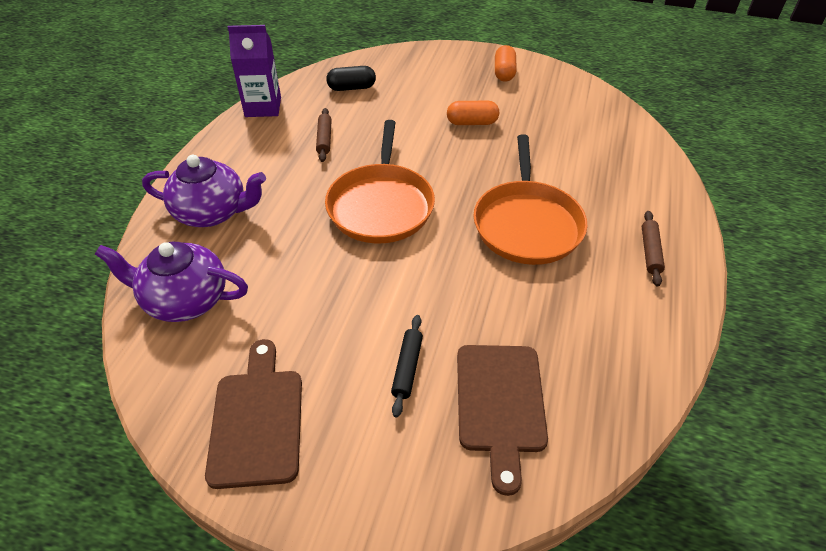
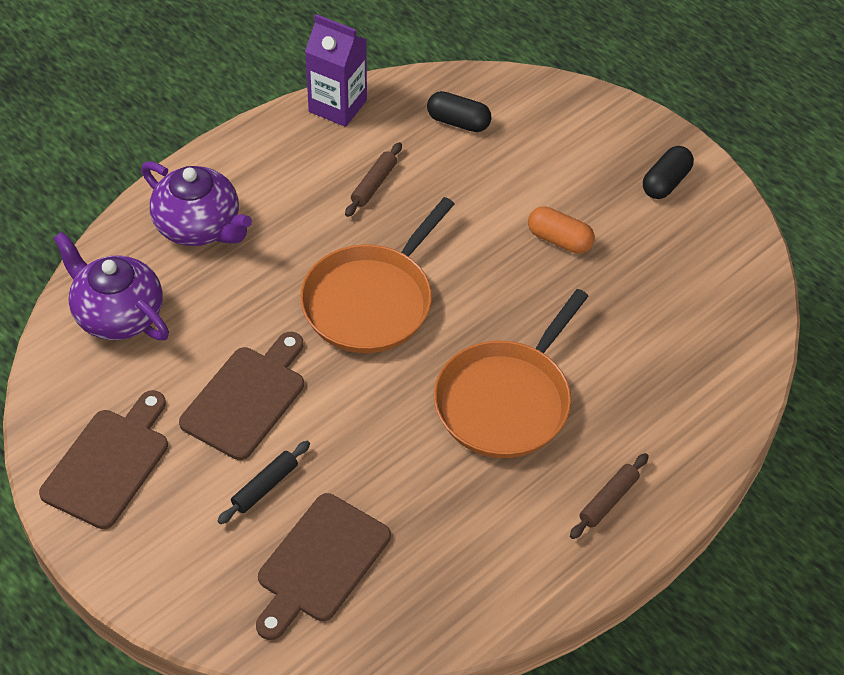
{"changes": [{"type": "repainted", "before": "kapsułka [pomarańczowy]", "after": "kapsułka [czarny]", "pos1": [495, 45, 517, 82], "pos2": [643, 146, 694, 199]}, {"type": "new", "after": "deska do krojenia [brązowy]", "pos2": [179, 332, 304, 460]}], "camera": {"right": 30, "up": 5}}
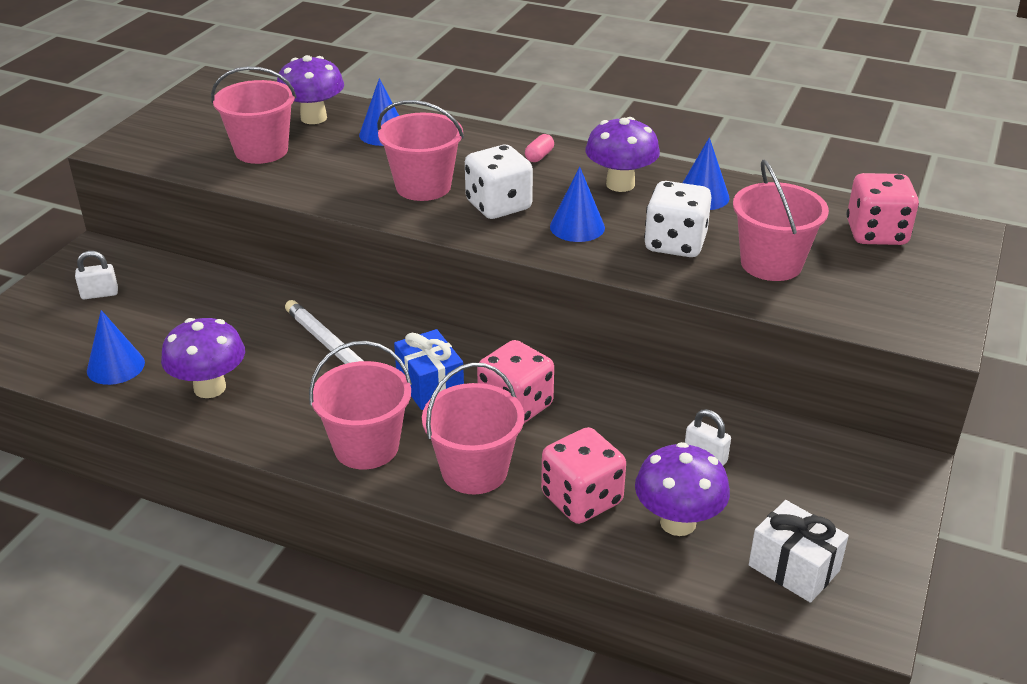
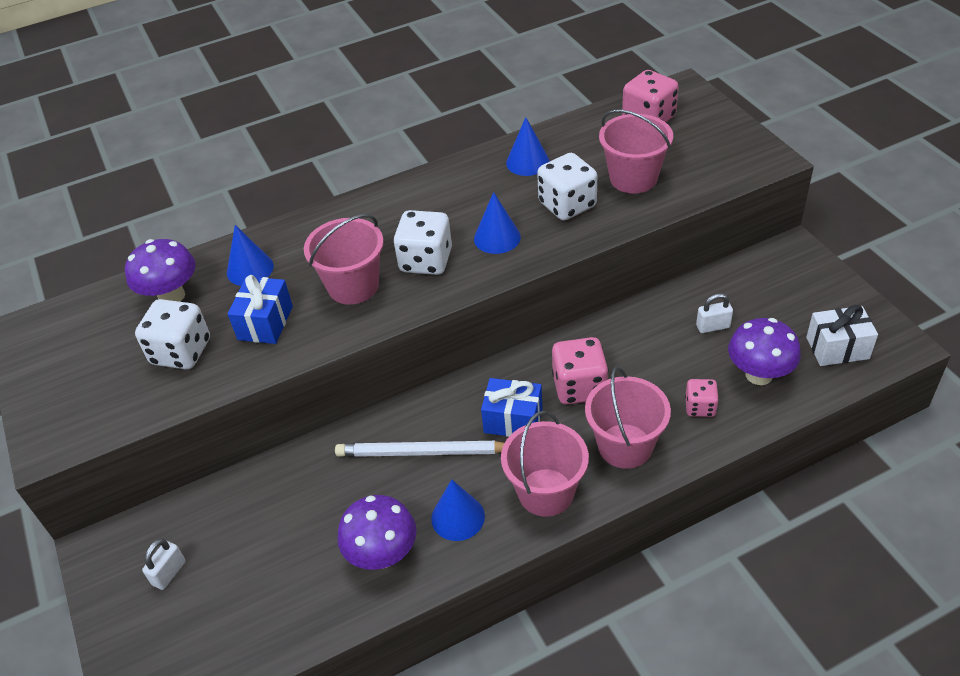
{"changes": [{"type": "shifted", "before": "stożek [niebieski]", "pos1": [87, 310, 145, 385], "pos2": [431, 480, 485, 541]}, {"type": "swapped", "before": "wiadro [różowy]", "after": "kostka do gry [biały]", "pos1": [211, 66, 297, 164], "pos2": [135, 299, 210, 369]}, {"type": "gone", "before": "kapsułka [różowy]", "pos1": [525, 134, 554, 162]}, {"type": "scaled", "before": "kostka do gry [różowy]", "pos1": [541, 427, 626, 524], "pos2": [685, 379, 719, 417], "scale": 0.58}, {"type": "gone", "before": "grzyb [fioletowy]", "pos1": [586, 117, 660, 192]}, {"type": "new", "after": "prezent [niebieski]", "pos2": [228, 275, 293, 344]}], "camera": {"right": -45, "up": 10}}
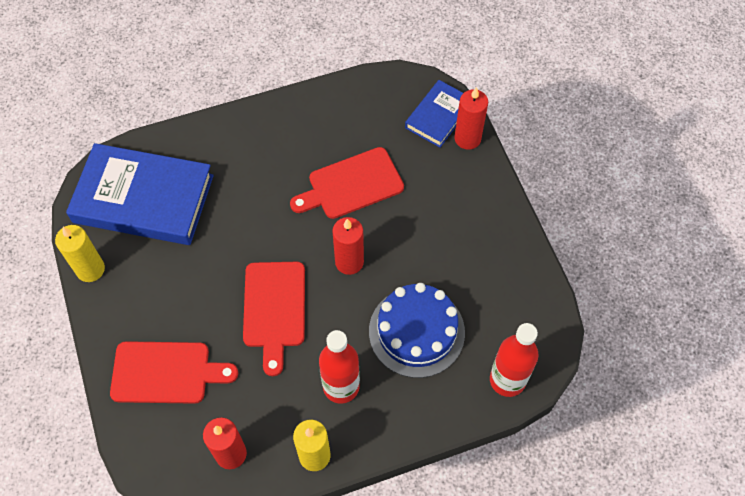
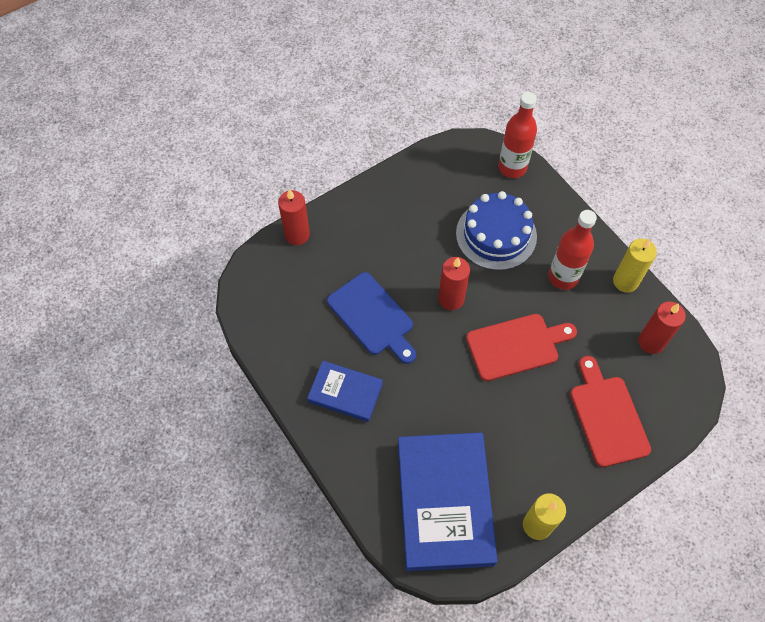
{"changes": [{"type": "repainted", "before": "deska do krojenia [czerwony]", "after": "deska do krojenia [niebieski]", "pos1": [290, 147, 404, 219], "pos2": [327, 272, 416, 364]}, {"type": "shifted", "before": "książka [niebieski]", "pos1": [405, 80, 463, 147], "pos2": [307, 361, 383, 422]}], "camera": {"right": -105, "up": 0}}
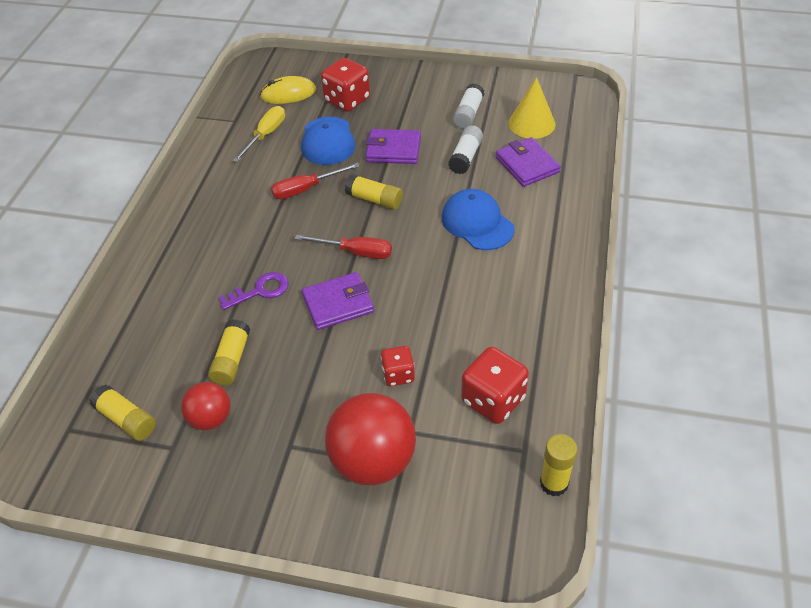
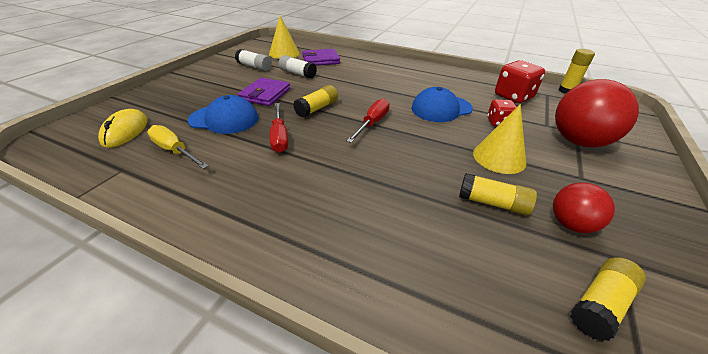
{"changes": [{"type": "gone", "before": "klucz [fioletowy]", "pos1": [218, 272, 289, 310]}, {"type": "gone", "before": "portfel [fioletowy]", "pos1": [302, 272, 374, 330]}, {"type": "gone", "before": "kostka do gry [czerwony]", "pos1": [321, 58, 370, 112]}, {"type": "shifted", "before": "czapka [niebieski]", "pos1": [442, 189, 515, 250], "pos2": [411, 87, 473, 122]}, {"type": "new", "after": "stożek [żółty]", "pos2": [473, 104, 526, 174]}], "camera": {"right": -80, "up": -10}}
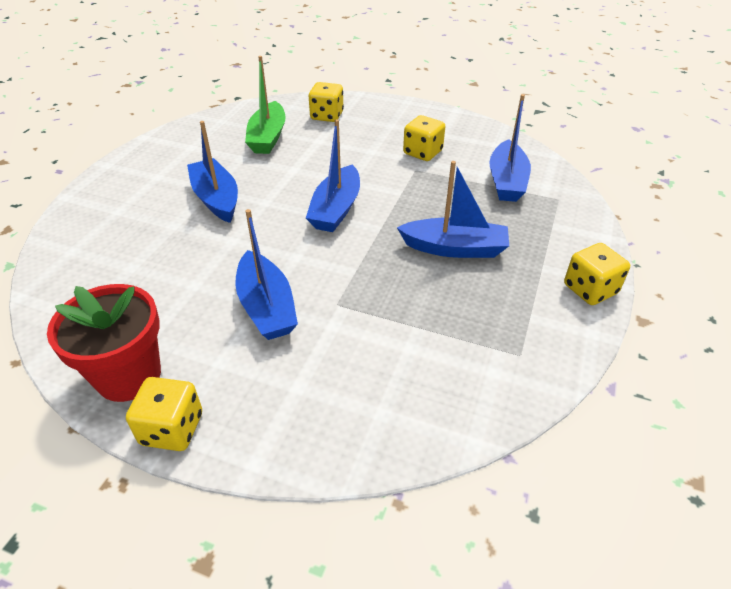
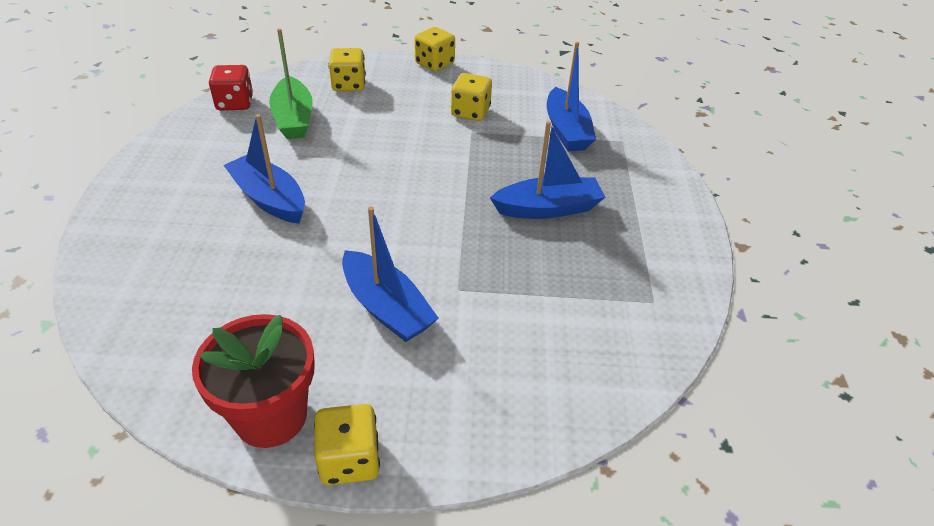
{"changes": [{"type": "gone", "before": "łódka [niebieski]", "pos1": [306, 119, 360, 232]}, {"type": "shifted", "before": "kostka do gry [żółty]", "pos1": [564, 243, 630, 305], "pos2": [414, 27, 455, 72]}, {"type": "new", "after": "kostka do gry [czerwony]", "pos2": [209, 65, 253, 110]}], "camera": {"right": -20, "up": 0}}
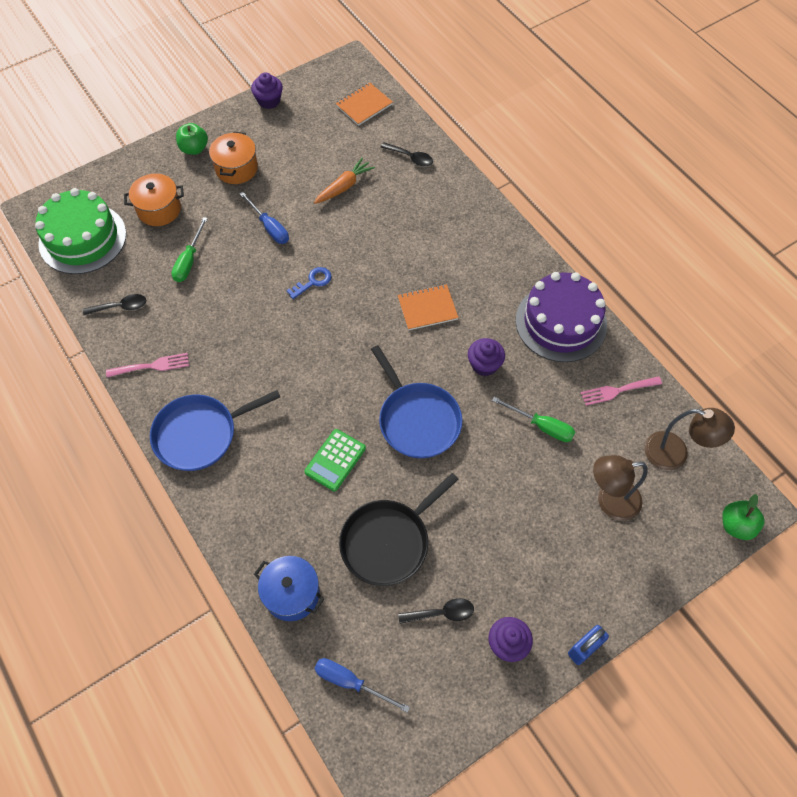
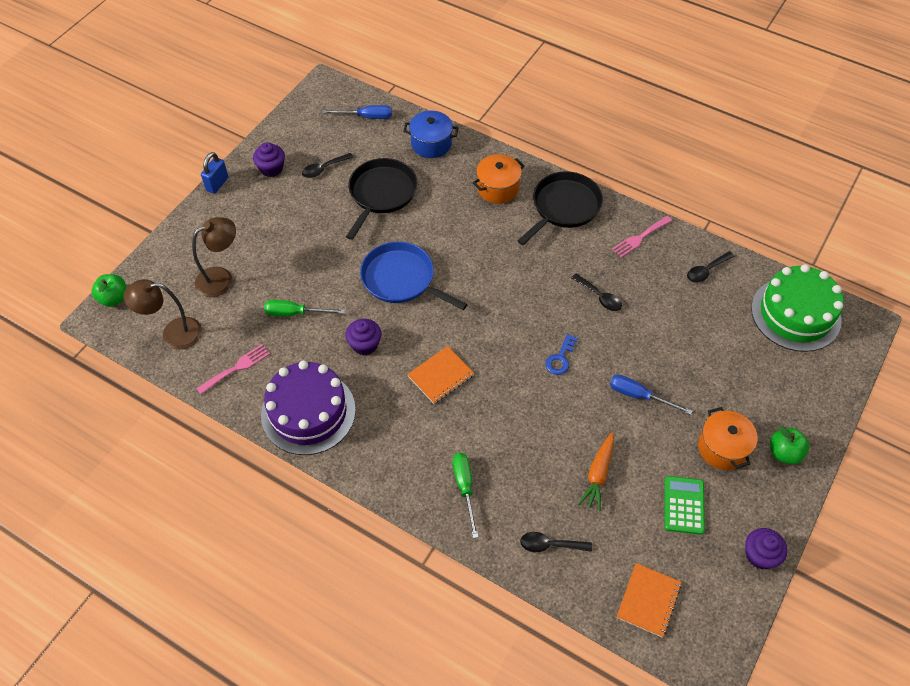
{"changes": [{"type": "shifted", "before": "garnek [pomarańczowy]", "pos1": [124, 173, 184, 226], "pos2": [473, 154, 524, 204]}, {"type": "repainted", "before": "patelnia [niebieski]", "after": "patelnia [czarny]", "pos1": [150, 390, 280, 471], "pos2": [518, 171, 603, 245]}, {"type": "shifted", "before": "śrubokręt [zielony]", "pos1": [172, 217, 208, 282], "pos2": [453, 453, 478, 538]}, {"type": "shifted", "before": "kalkulator [zielony]", "pos1": [304, 429, 366, 491], "pos2": [664, 476, 705, 535]}, {"type": "new", "after": "łyżka [czarny]", "pos2": [571, 274, 622, 311]}], "camera": {"right": 155, "up": -5}}
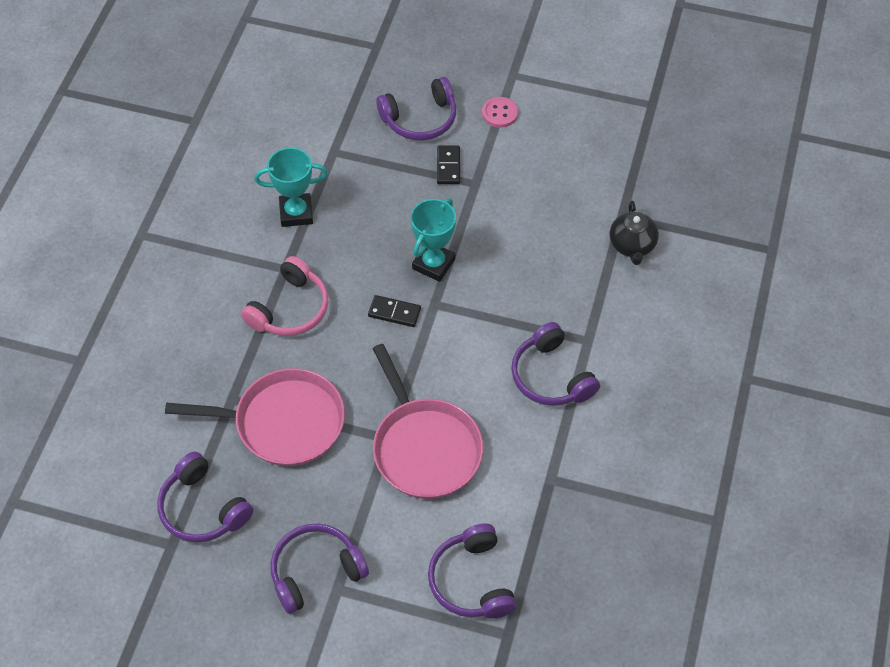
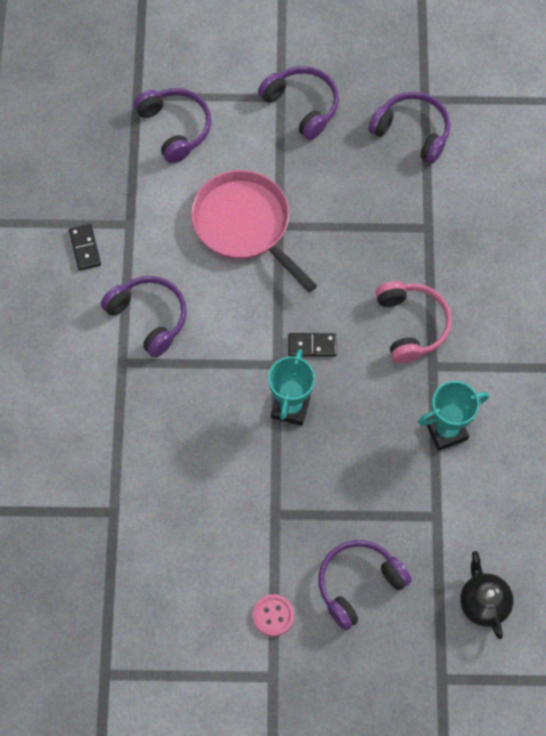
{"changes": [{"type": "gone", "before": "patelnia [różowy]", "pos1": [165, 368, 345, 466]}, {"type": "rotated", "before": "słuchawki [różowy]", "pos1": [241, 256, 328, 336], "pos2": [375, 281, 452, 363], "turn": 150}, {"type": "rotated", "before": "słuchawki [fioletowy]", "pos1": [270, 523, 369, 614], "pos2": [258, 66, 339, 140], "turn": -90}, {"type": "shifted", "before": "kostka domina [czarny]", "pos1": [437, 146, 460, 184], "pos2": [69, 224, 101, 270]}, {"type": "shifted", "before": "imbryk [czarny]", "pos1": [609, 200, 659, 265], "pos2": [460, 551, 513, 639]}], "camera": {"right": 165, "up": 10}}
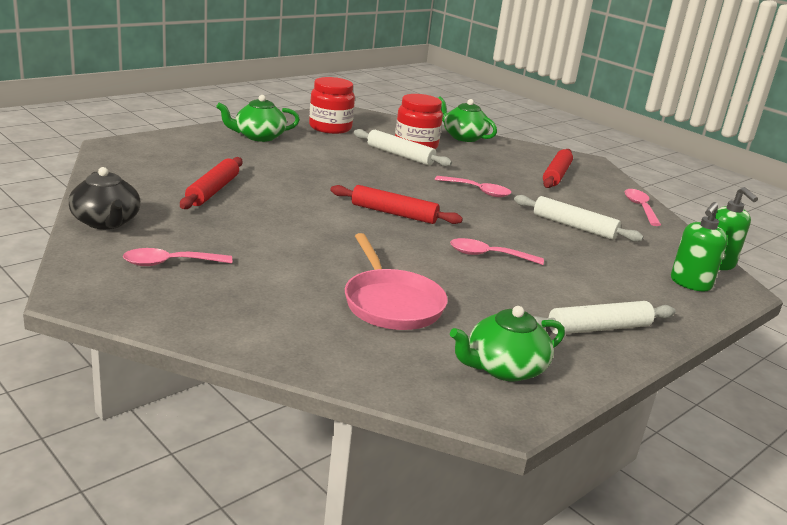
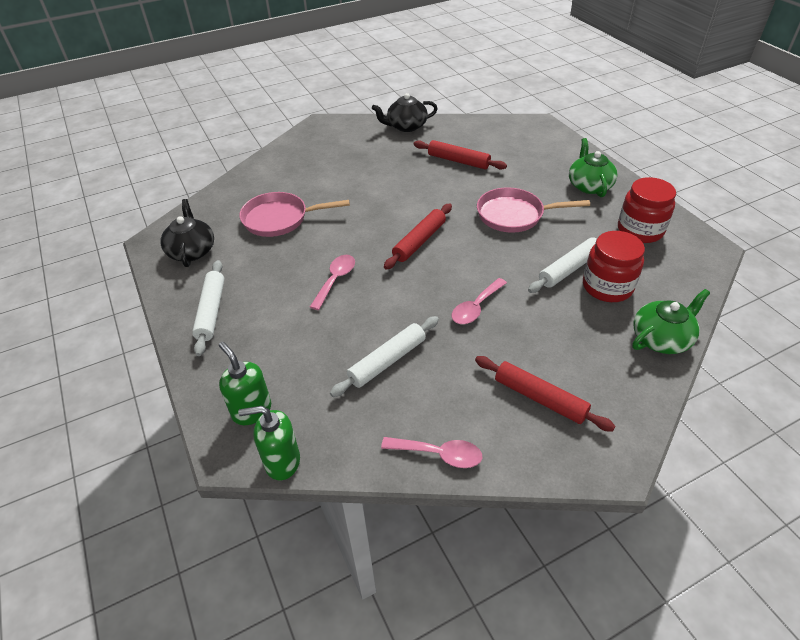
{"changes": [{"type": "gone", "before": "łyżka [różowy]", "pos1": [123, 248, 232, 266]}, {"type": "repainted", "before": "imbryk [zielony]", "after": "imbryk [czarny]", "pos1": [450, 306, 565, 381], "pos2": [160, 199, 214, 267]}, {"type": "new", "after": "patelnia [różowy]", "pos2": [477, 187, 590, 233]}], "camera": {"right": 110, "up": 20}}
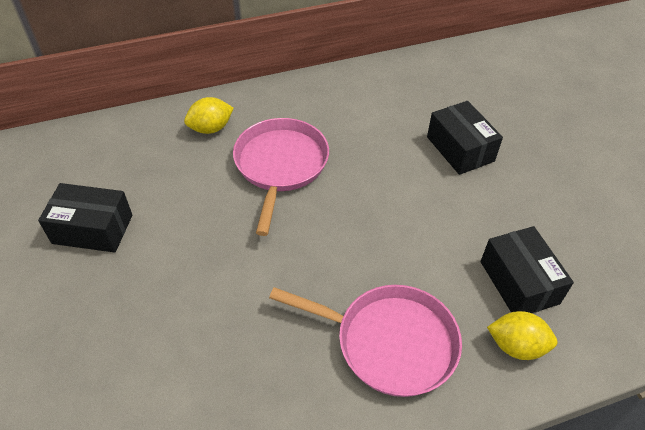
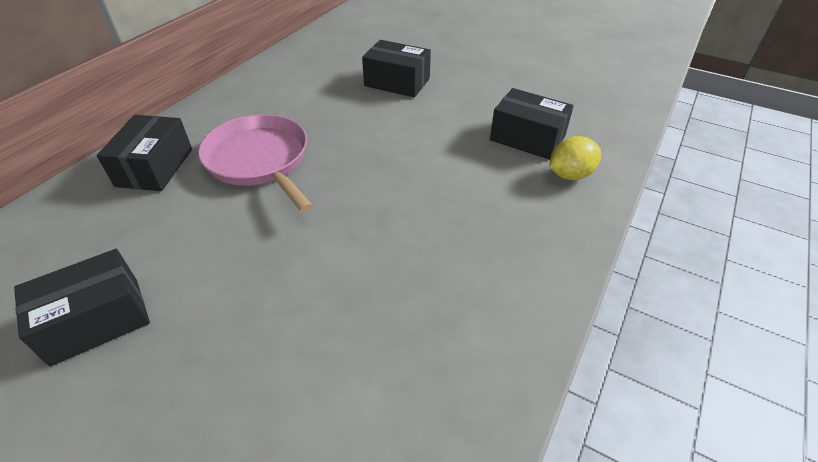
{"changes": [{"type": "swapped", "before": "cytryna [żółty]", "after": "pudełko [czarny]", "pos1": [184, 97, 234, 134], "pos2": [97, 115, 192, 191]}, {"type": "gone", "before": "patelnia [różowy]", "pos1": [269, 285, 462, 397]}], "camera": {"right": -40, "up": -5}}
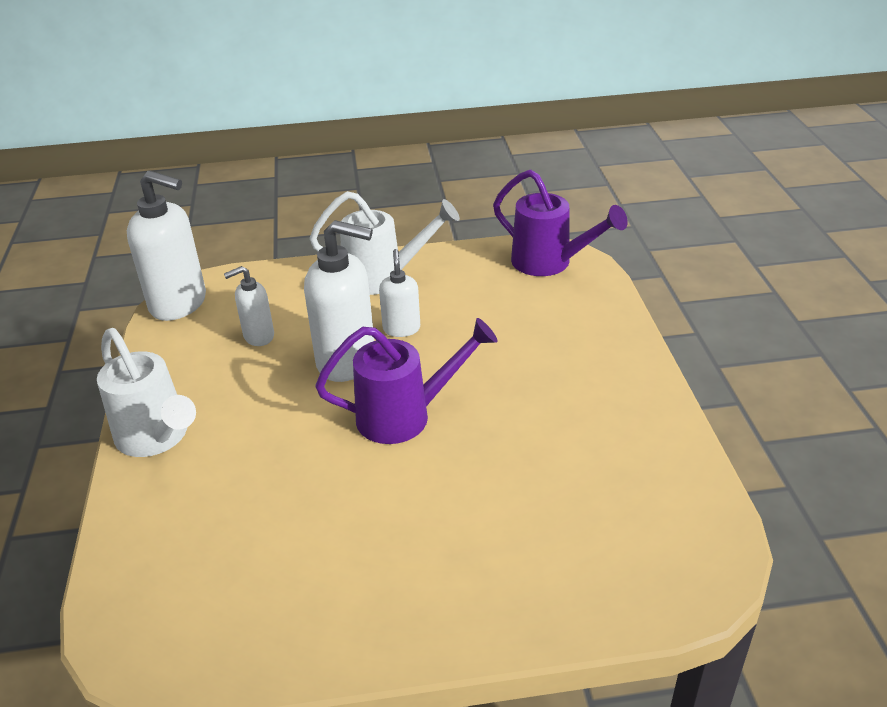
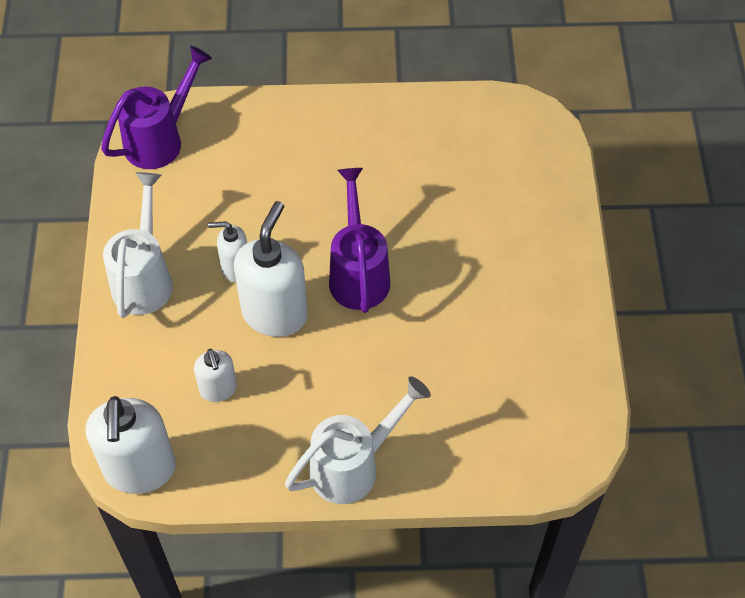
{"changes": [{"type": "rotated", "before": "dozownik mydła [biały]", "pos1": [127, 170, 206, 321], "pos2": [86, 396, 176, 494], "turn": 150}], "camera": {"right": -85, "up": 20}}
